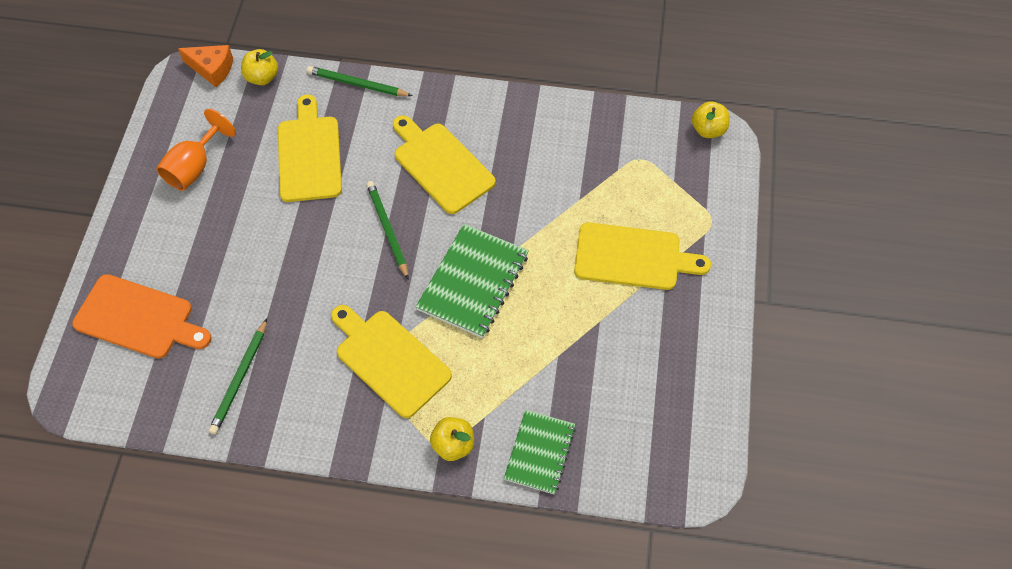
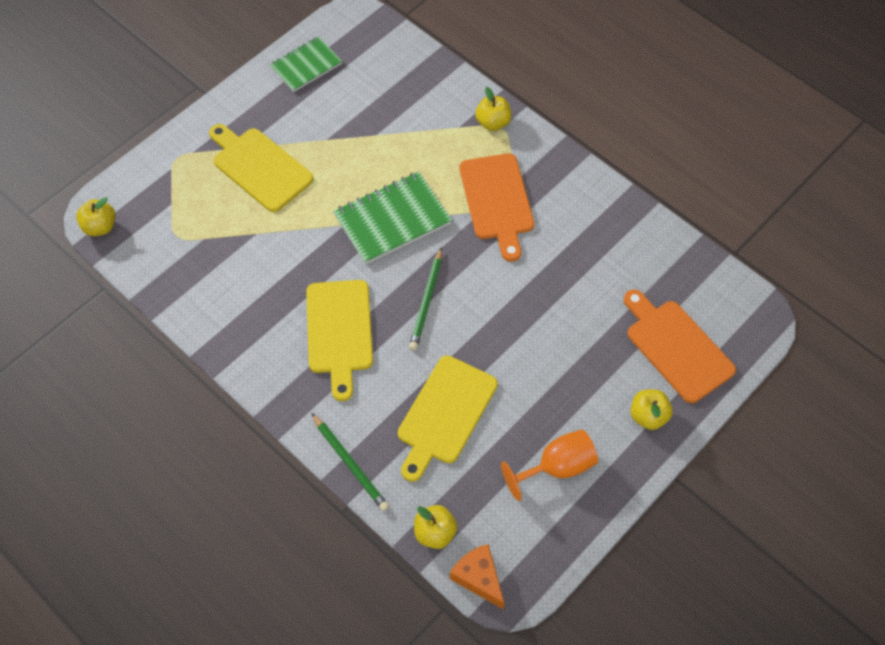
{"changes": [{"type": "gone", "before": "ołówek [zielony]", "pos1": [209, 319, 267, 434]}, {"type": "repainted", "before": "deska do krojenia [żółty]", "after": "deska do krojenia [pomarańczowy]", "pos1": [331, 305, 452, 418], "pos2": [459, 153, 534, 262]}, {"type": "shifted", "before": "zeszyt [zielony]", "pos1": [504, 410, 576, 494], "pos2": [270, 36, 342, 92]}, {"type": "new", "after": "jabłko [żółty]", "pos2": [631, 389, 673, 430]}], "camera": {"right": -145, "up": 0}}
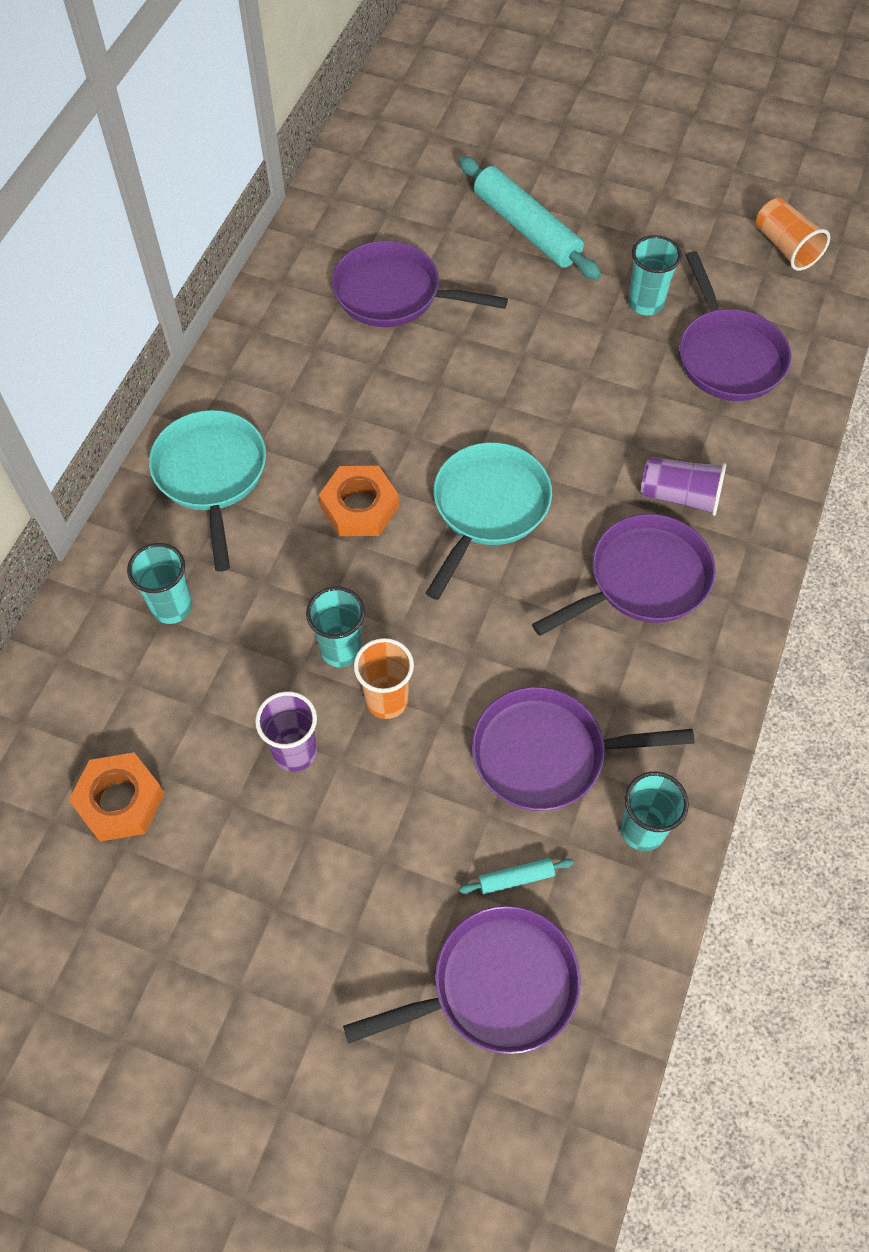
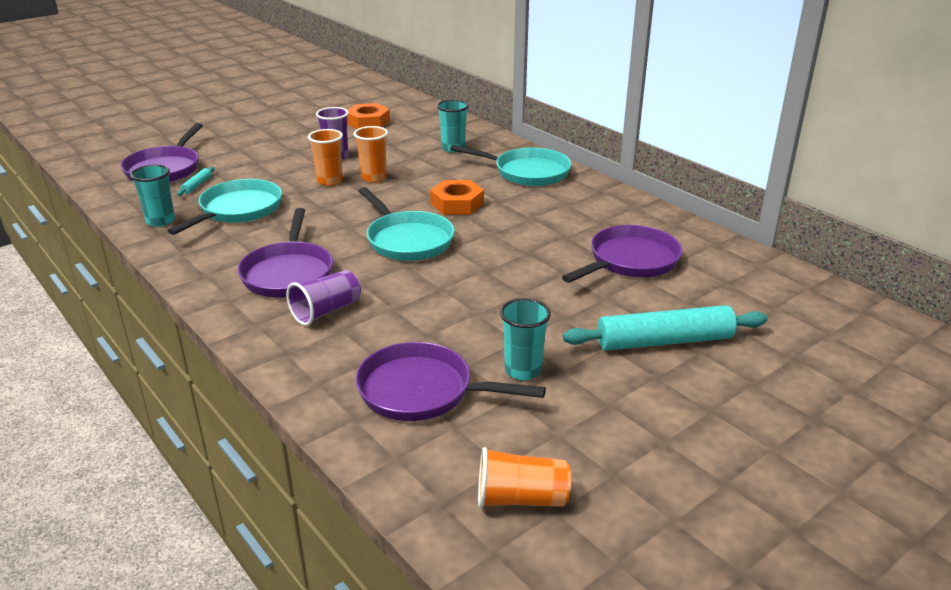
{"changes": [{"type": "repainted", "before": "szklanka [turkusowy]", "after": "szklanka [pomarańczowy]", "pos1": [306, 586, 365, 667], "pos2": [353, 126, 388, 183]}, {"type": "repainted", "before": "patelnia [fioletowy]", "after": "patelnia [turkusowy]", "pos1": [472, 687, 694, 811], "pos2": [167, 179, 282, 235]}], "camera": {"right": 120, "up": -30}}
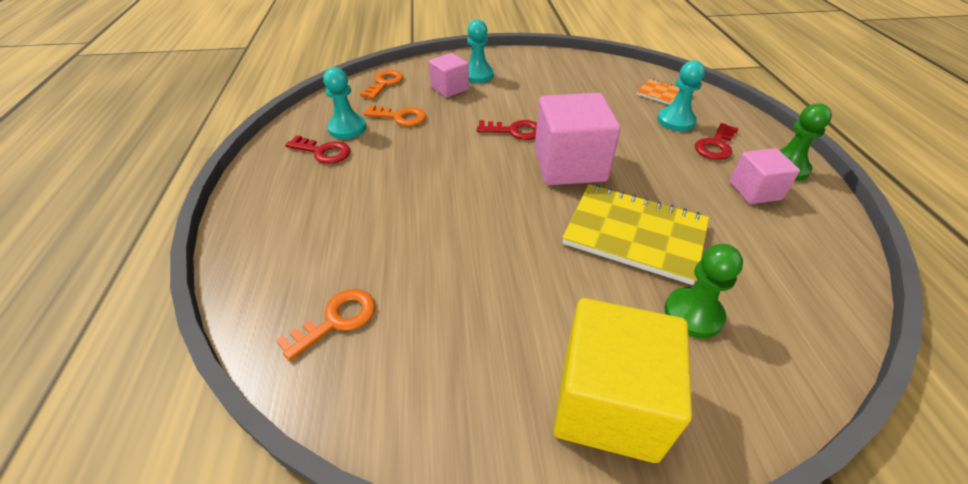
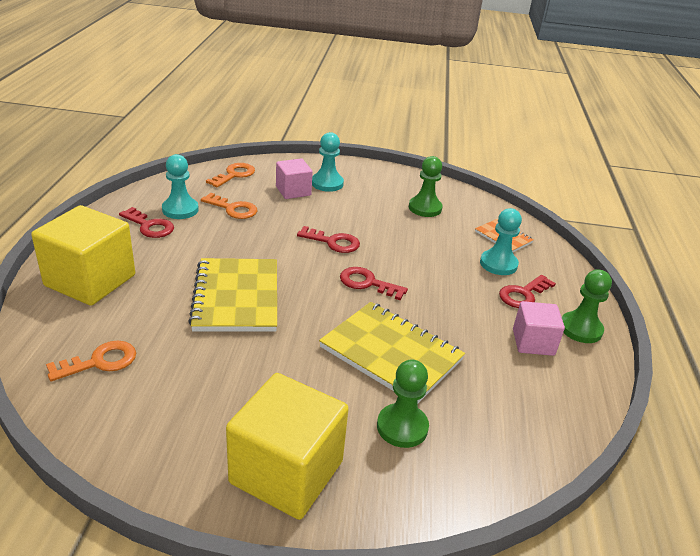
{"changes": [{"type": "swapped", "before": "sześcian [różowy]", "after": "klucz [czerwony]", "pos1": [535, 93, 621, 185], "pos2": [340, 267, 408, 300]}, {"type": "new", "after": "sześcian [żółty]", "pos2": [31, 205, 135, 306]}, {"type": "new", "after": "zeszyt [żółty]", "pos2": [188, 258, 277, 332]}, {"type": "new", "after": "pionek [zielony]", "pos2": [409, 156, 442, 217]}], "camera": {"right": 10, "up": -10}}
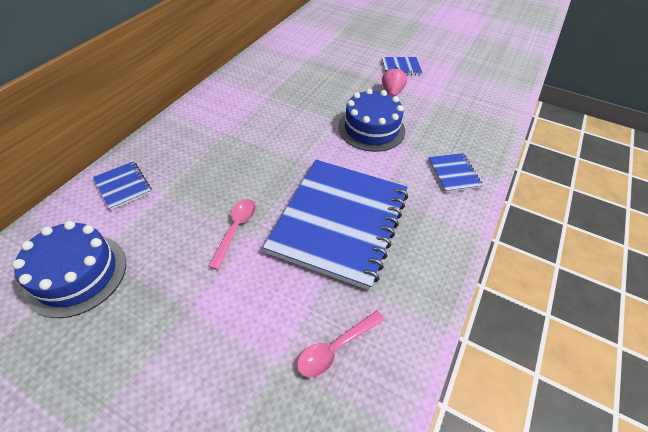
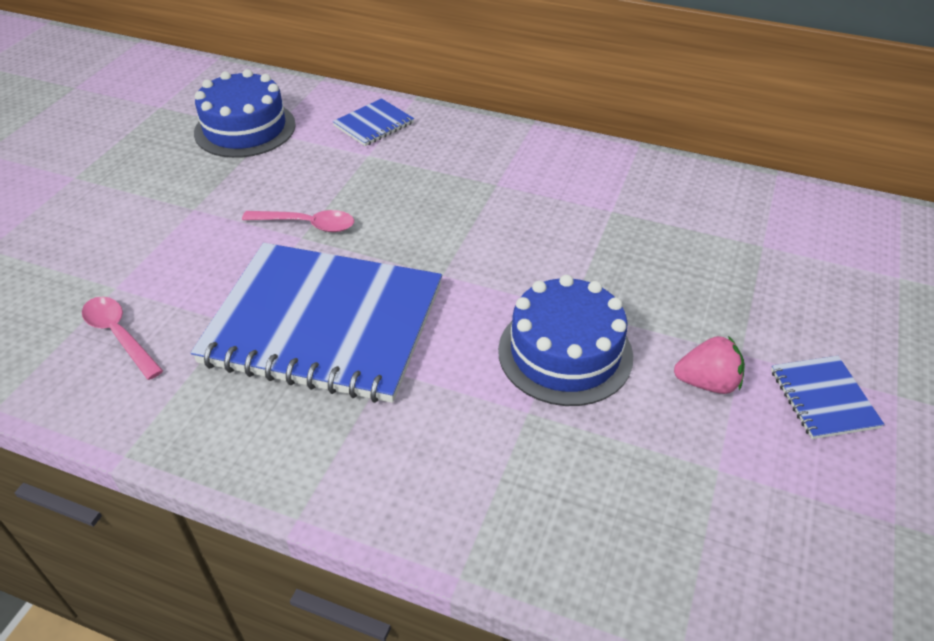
{"changes": [{"type": "gone", "before": "zeszyt [niebieski]", "pos1": [428, 153, 483, 193]}], "camera": {"right": 85, "up": -5}}
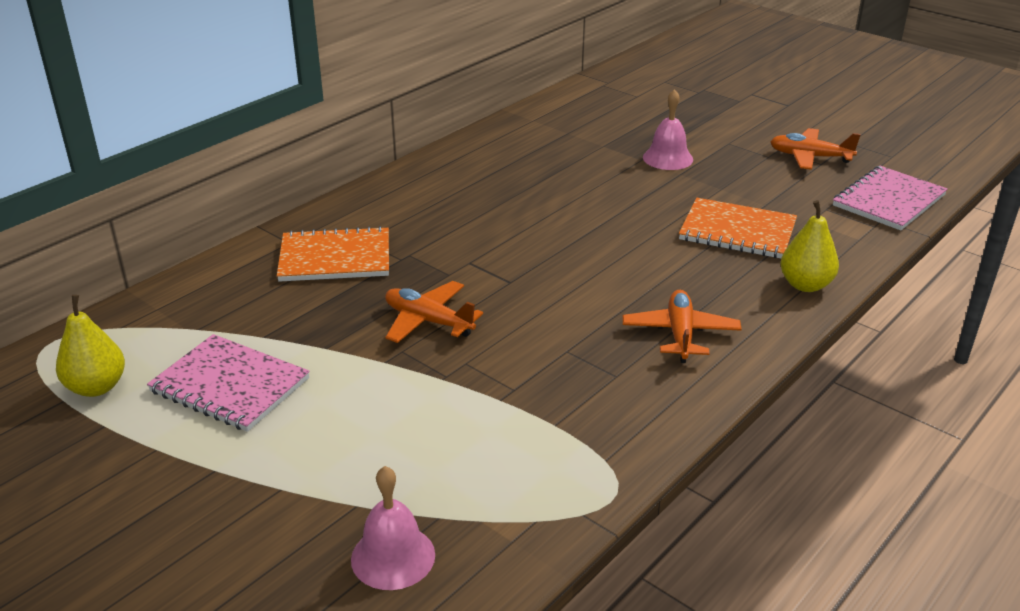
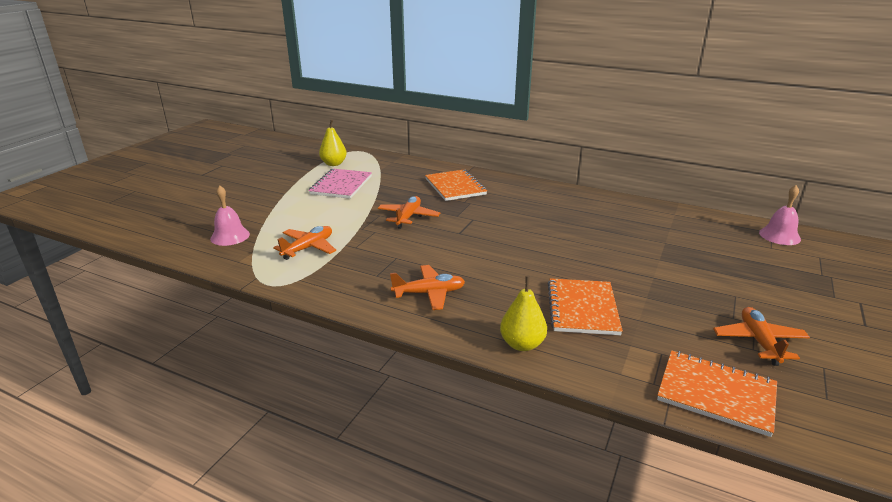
{"changes": [{"type": "shifted", "before": "dzwonek [różowy]", "pos1": [643, 89, 693, 170], "pos2": [759, 185, 801, 245]}, {"type": "repainted", "before": "zeszyt [różowy]", "after": "zeszyt [pomarańczowy]", "pos1": [833, 166, 947, 230], "pos2": [657, 350, 777, 437]}, {"type": "new", "after": "samolot [pomarańczowy]", "pos2": [273, 226, 336, 260]}], "camera": {"right": 75, "up": -5}}
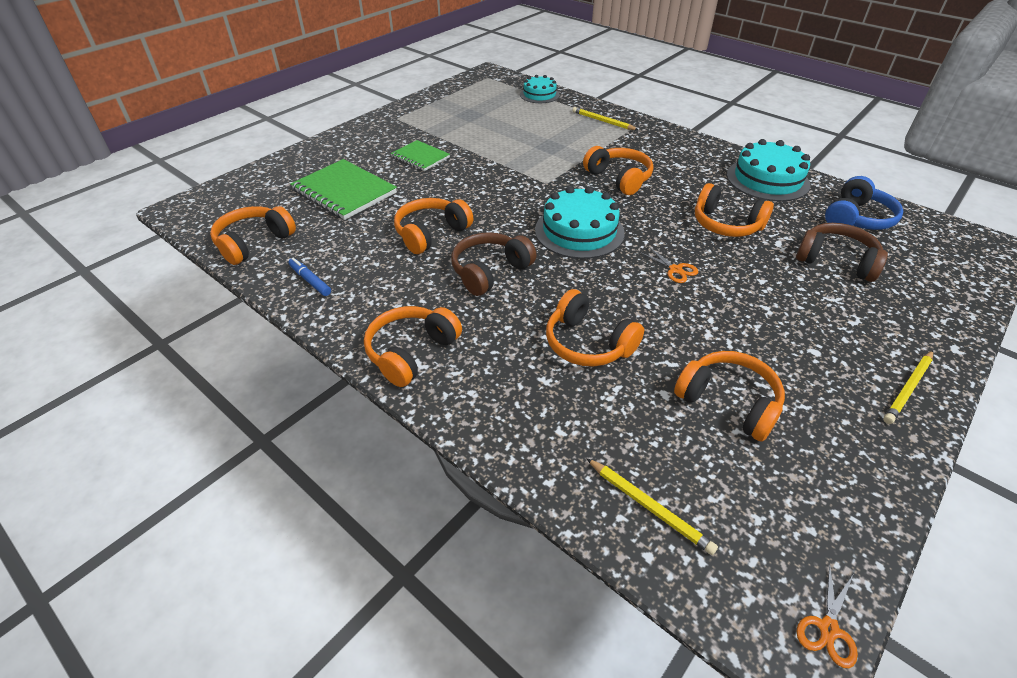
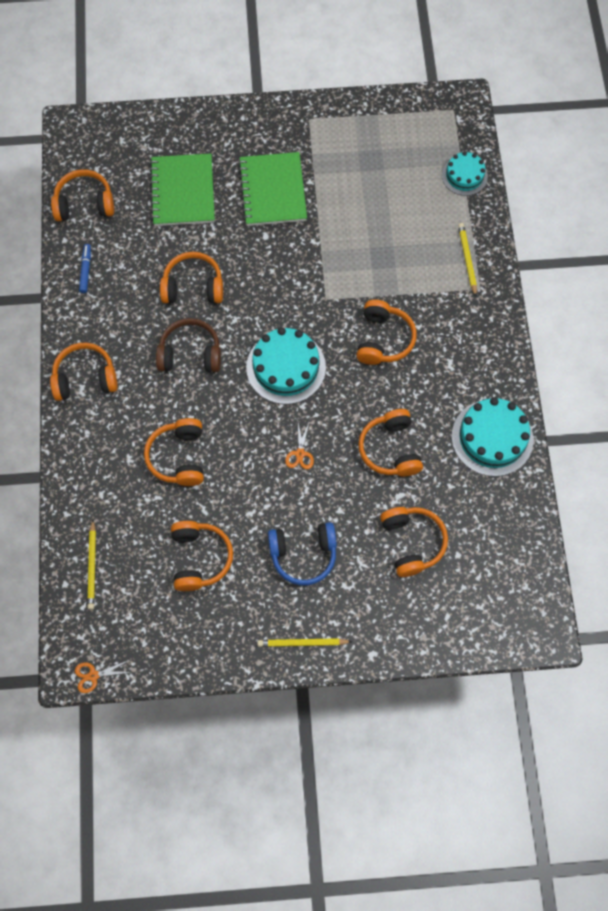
{"changes": [{"type": "scaled", "before": "zeszyt [zielony]", "pos1": [391, 140, 450, 171], "pos2": [238, 152, 307, 226], "scale": 1.67}, {"type": "repainted", "before": "słuchawki [brązowy]", "after": "słuchawki [pomarańczowy]", "pos1": [796, 223, 888, 282], "pos2": [380, 507, 448, 577]}, {"type": "shifted", "before": "słuchawki [niebieski]", "pos1": [825, 176, 903, 230], "pos2": [268, 522, 337, 585]}], "camera": {"right": 45, "up": 25}}
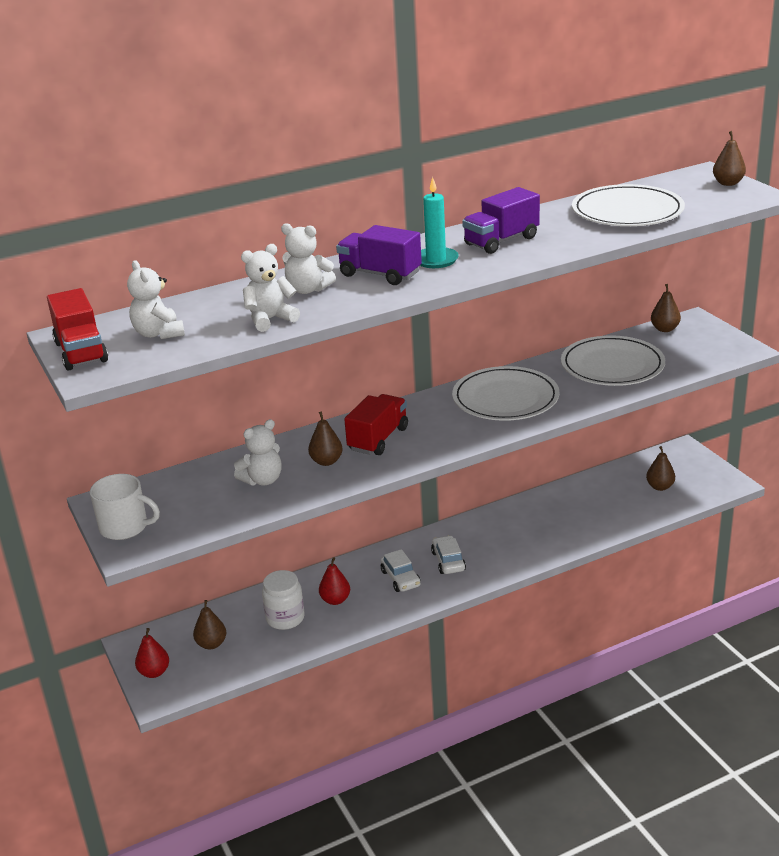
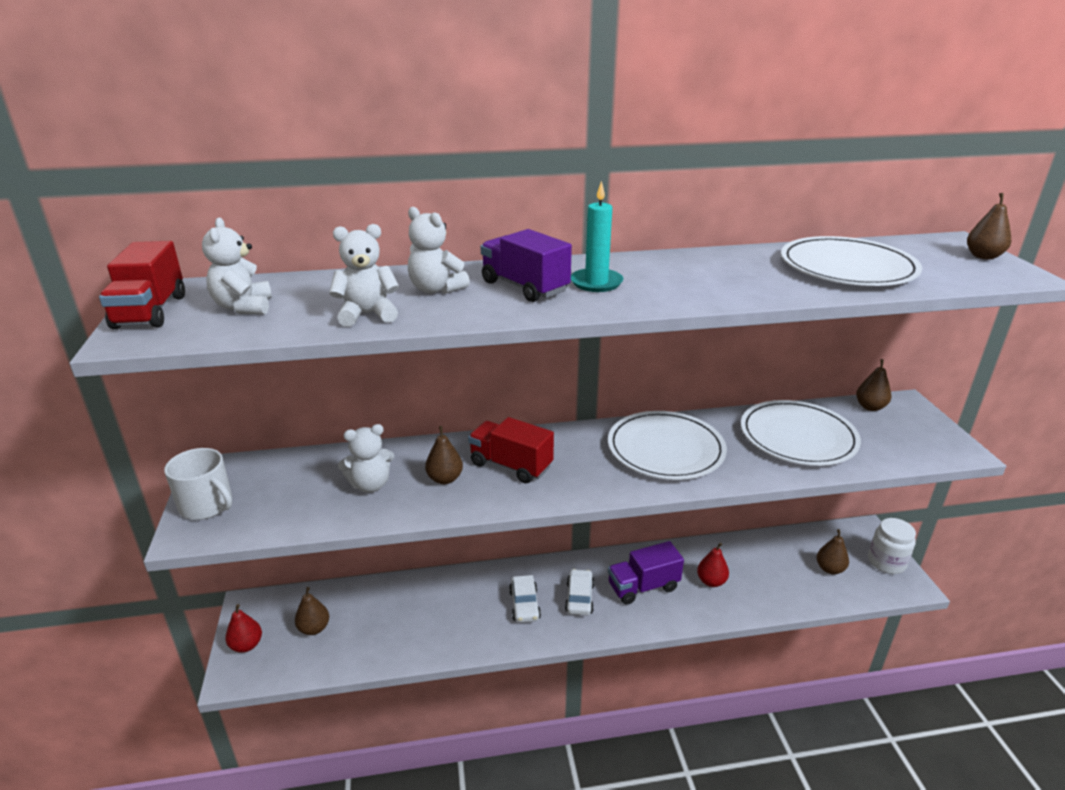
{"changes": [{"type": "shifted", "before": "słoik [biały]", "pos1": [262, 570, 305, 630], "pos2": [868, 518, 916, 574]}, {"type": "shifted", "before": "gruszka [czerwony]", "pos1": [319, 557, 350, 605], "pos2": [697, 543, 729, 587]}, {"type": "rotated", "before": "ciężarówka [czerwony]", "pos1": [344, 394, 408, 455], "pos2": [468, 417, 554, 483], "turn": -105}, {"type": "shifted", "before": "ciężarówka [fioletowy]", "pos1": [462, 187, 540, 254], "pos2": [608, 541, 684, 605]}], "camera": {"right": 15, "up": 0}}
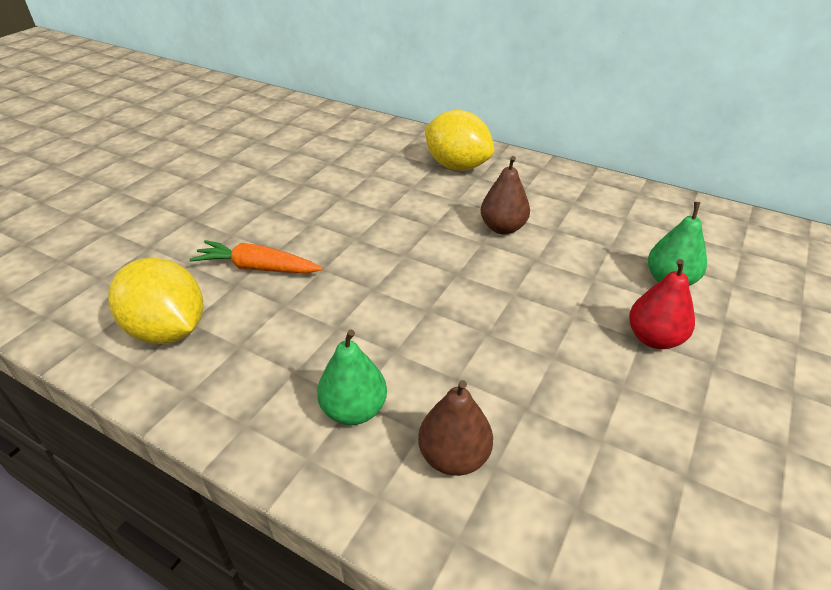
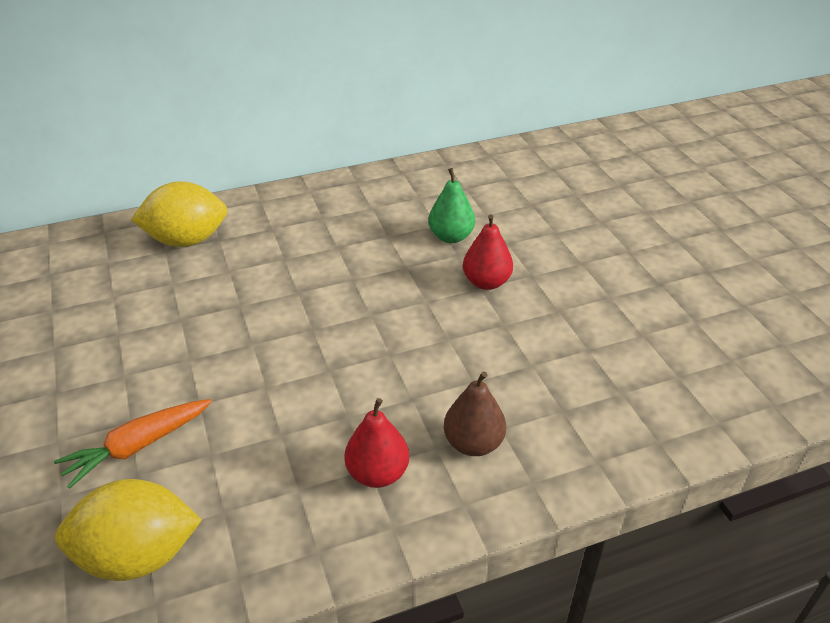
{"changes": [{"type": "repainted", "before": "gruszka [zielony]", "after": "gruszka [czerwony]", "pos1": [317, 330, 387, 425], "pos2": [344, 398, 409, 488]}, {"type": "gone", "before": "gruszka [brązowy]", "pos1": [481, 156, 530, 235]}], "camera": {"right": -50, "up": 0}}
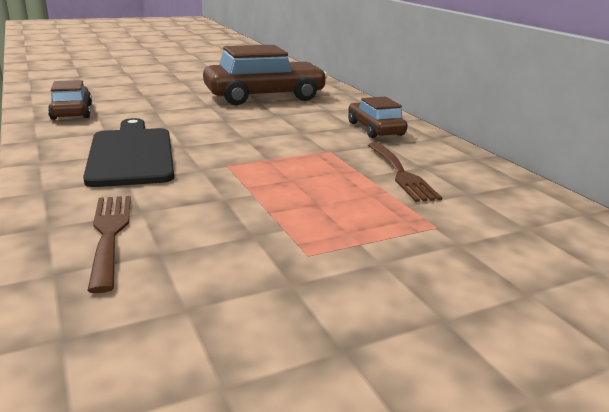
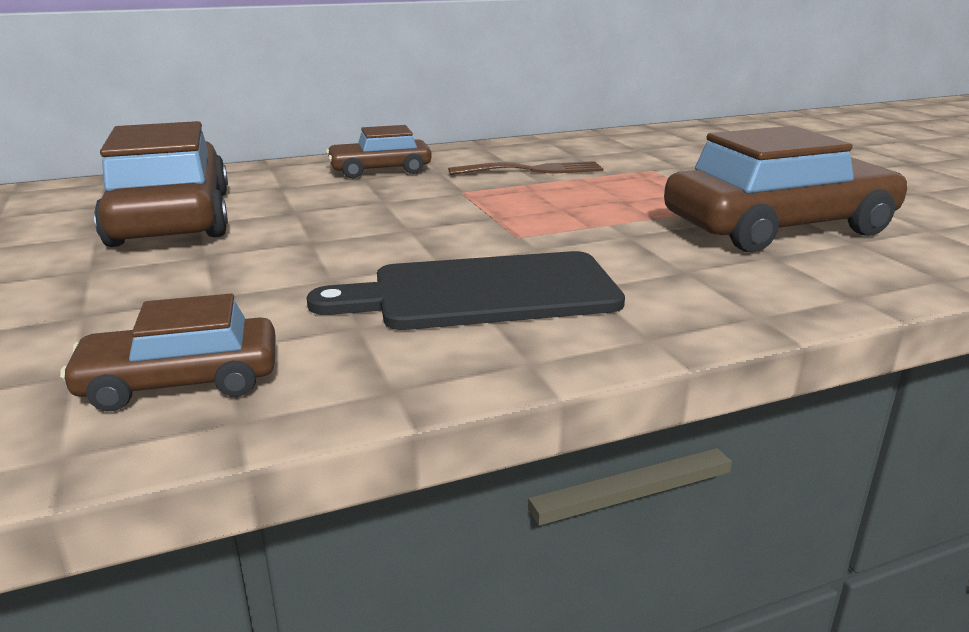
{"changes": [{"type": "gone", "before": "widelec [brązowy]", "pos1": [87, 196, 131, 293]}, {"type": "new", "after": "samochód [brązowy]", "pos2": [664, 126, 908, 252]}], "camera": {"right": -85, "up": 0}}
